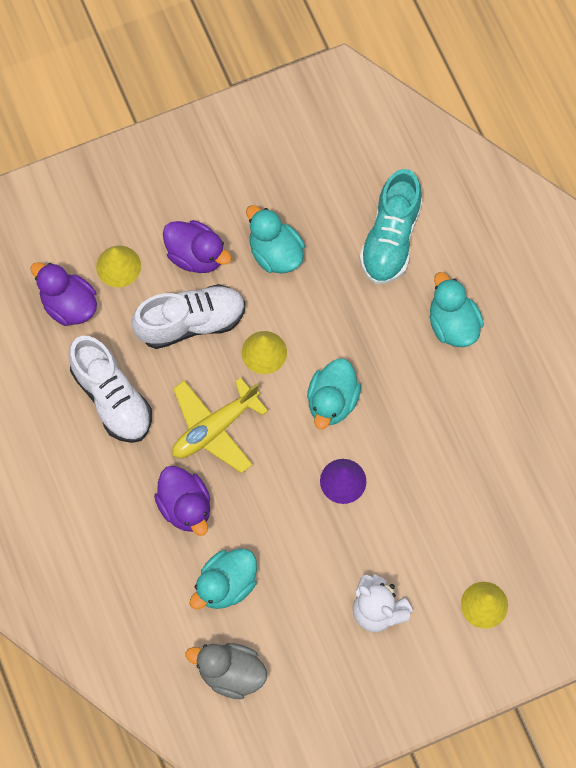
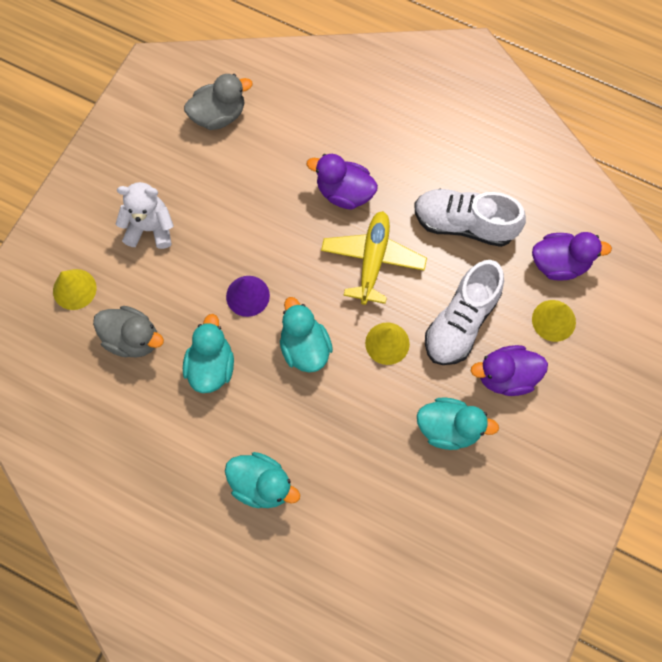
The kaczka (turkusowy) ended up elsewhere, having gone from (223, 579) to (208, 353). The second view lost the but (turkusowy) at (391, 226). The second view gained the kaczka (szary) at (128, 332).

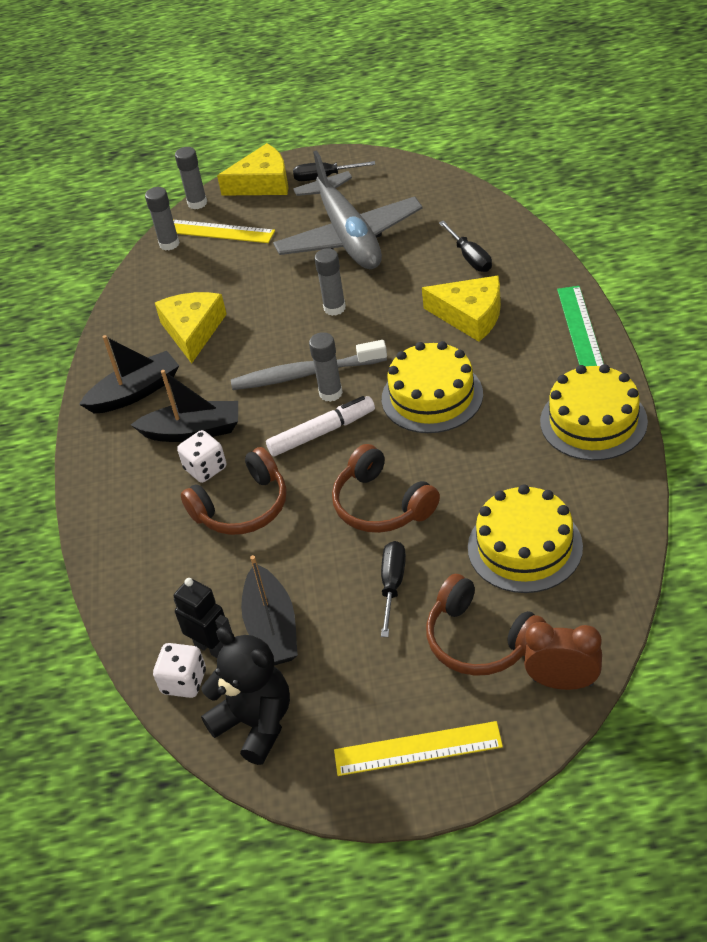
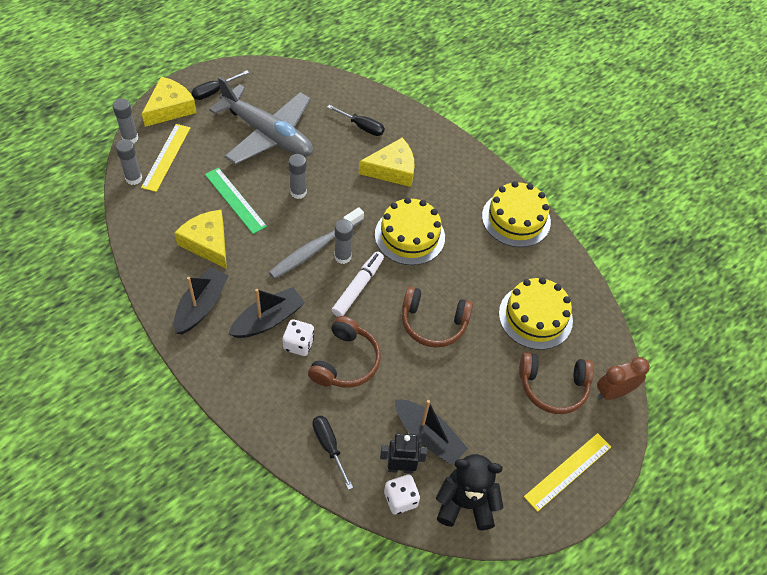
The linijka (żółty) at (224, 231) ended up facing another way, 60 degrees counterclockwise from before. The śrubokręt (czarny) ended up elsewhere, having gone from (393, 589) to (332, 453). The linijka (zielony) ended up elsewhere, having gone from (580, 326) to (236, 200).

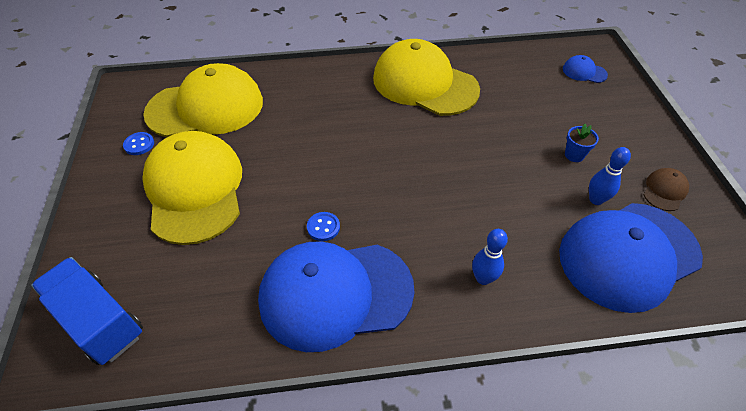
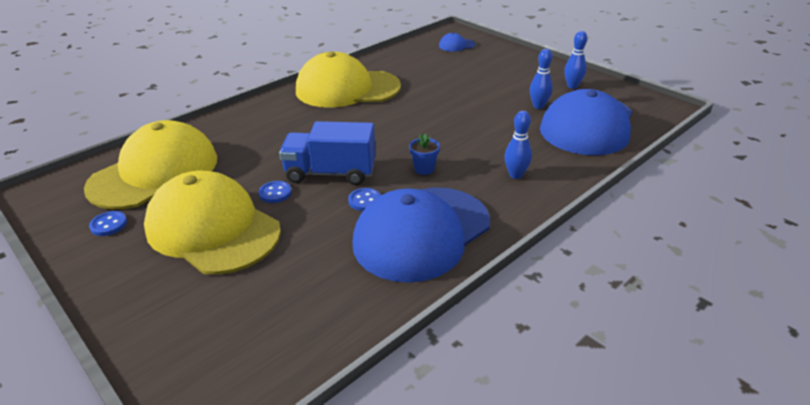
The ciężarówka (niebieski) ended up elsewhere, having gone from (87, 311) to (327, 153). The doniczka (niebieski) ended up elsewhere, having gone from (582, 143) to (424, 154). Where the czapka (brązowy) stood at (666, 189), the kręgiel (niebieski) came to stand at (575, 60). The second view gained the guzik (niebieski) at (275, 192).

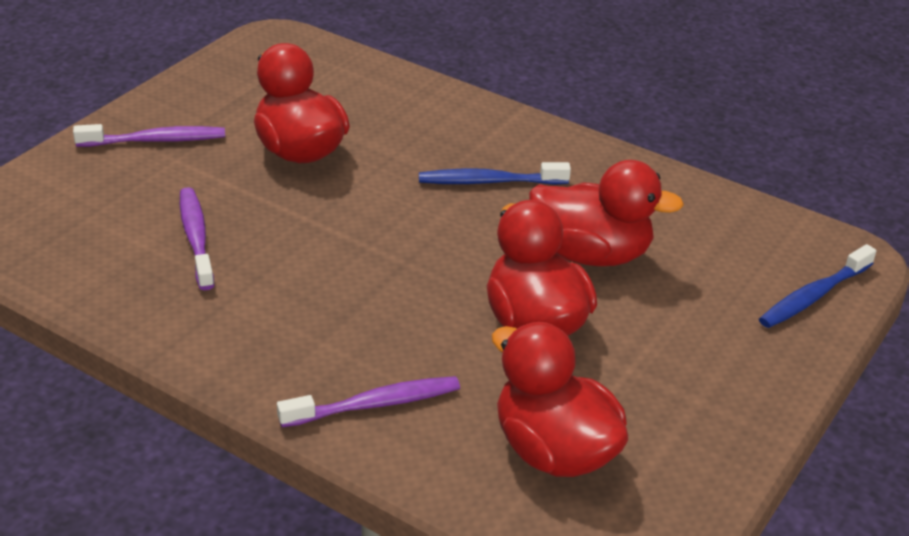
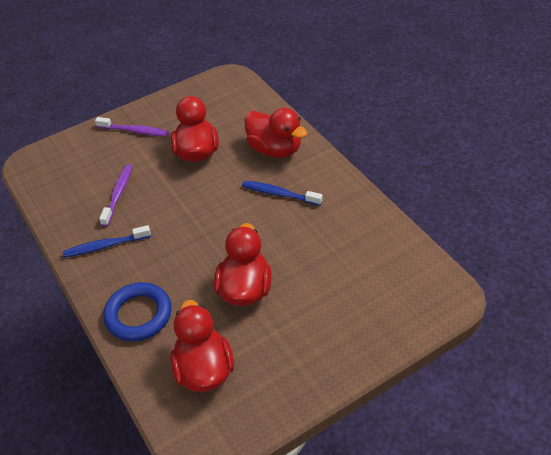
Where the szczoteczka do zębów (fioletowy) stood at (368, 401), the pierścień (niebieski) came to stand at (137, 311). The kaczka (czerwony) ended up elsewhere, having gone from (606, 213) to (275, 133). The szczoteczka do zębów (niebieski) ended up elsewhere, having gone from (817, 286) to (107, 241).

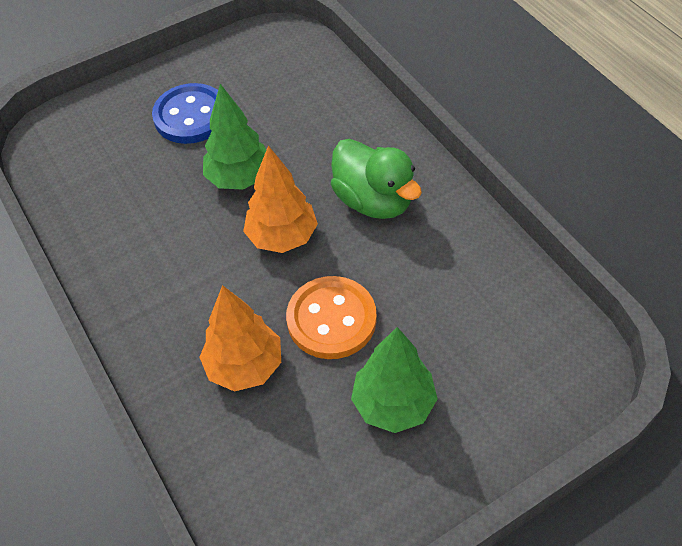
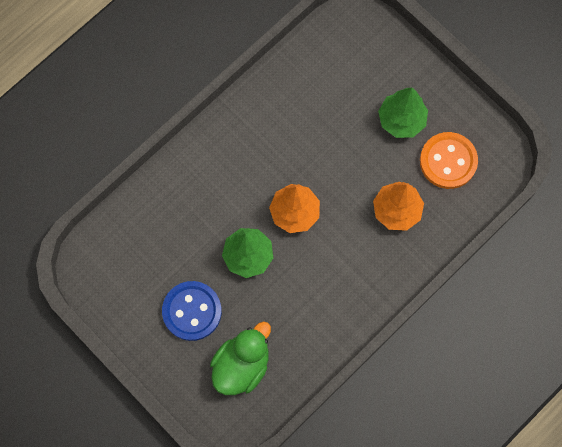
The guzik (pomarańczowy) ended up elsewhere, having gone from (331, 317) to (449, 160). The kaczka (zielony) ended up elsewhere, having gone from (376, 179) to (240, 358).

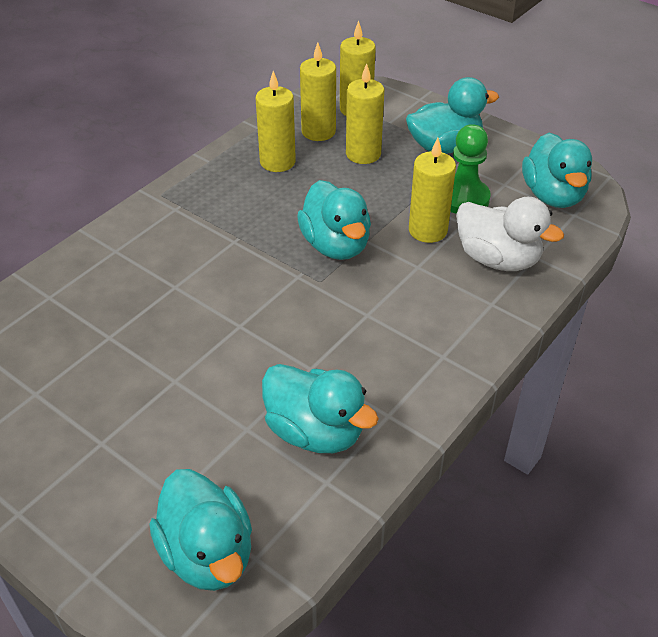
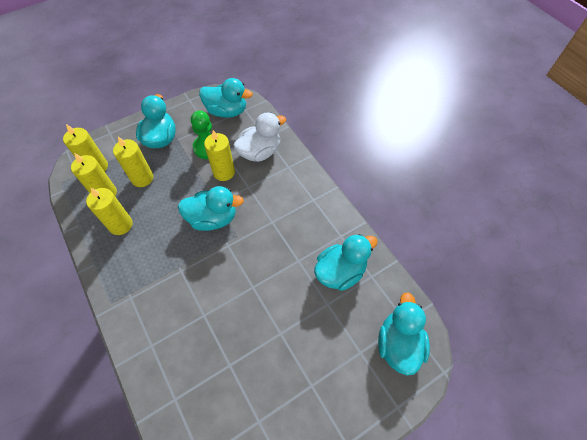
The kaczka (turkusowy) at (201, 530) ended up facing another way, 75 degrees counterclockwise from before.

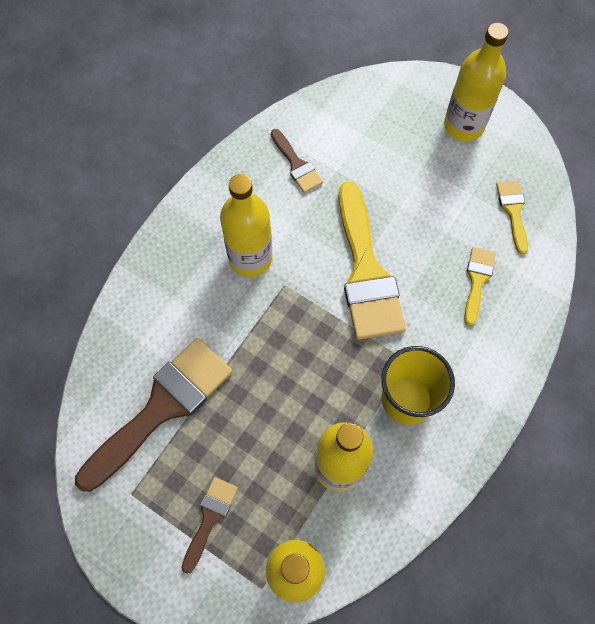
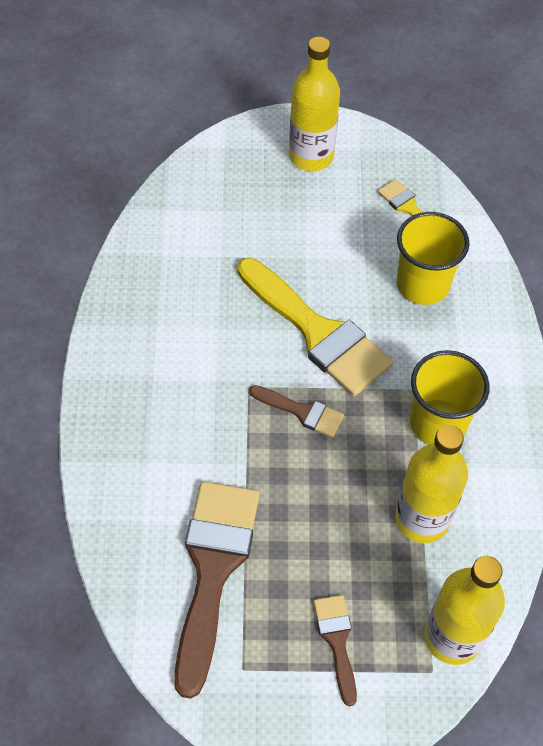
The second view lost the butelka (żółty) at (246, 225). The pędzel (brązowy) ended up elsewhere, having gone from (297, 161) to (296, 411). Where the pędzel (żółty) stood at (480, 286), the szklanka (żółty) came to stand at (433, 258).

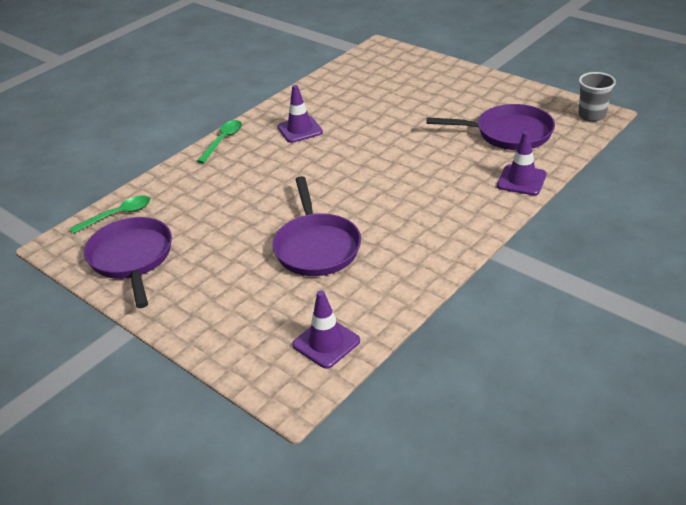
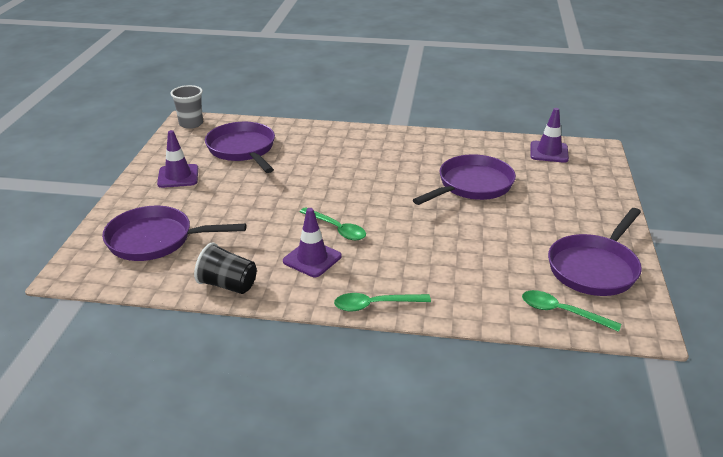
The pachołek (fioletowy) ended up elsewhere, having gone from (522, 163) to (177, 159). The second view gained the patelnia (fioletowy) at (174, 233). The second view gained the szklanka (czarny) at (225, 268). The second view gained the łyżka (zielony) at (332, 223).

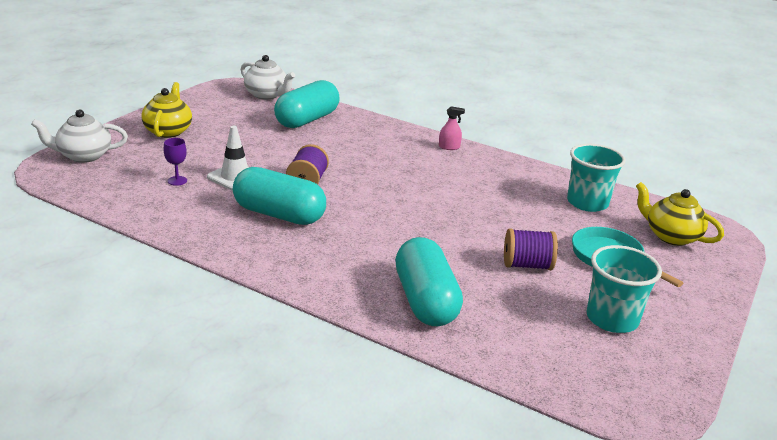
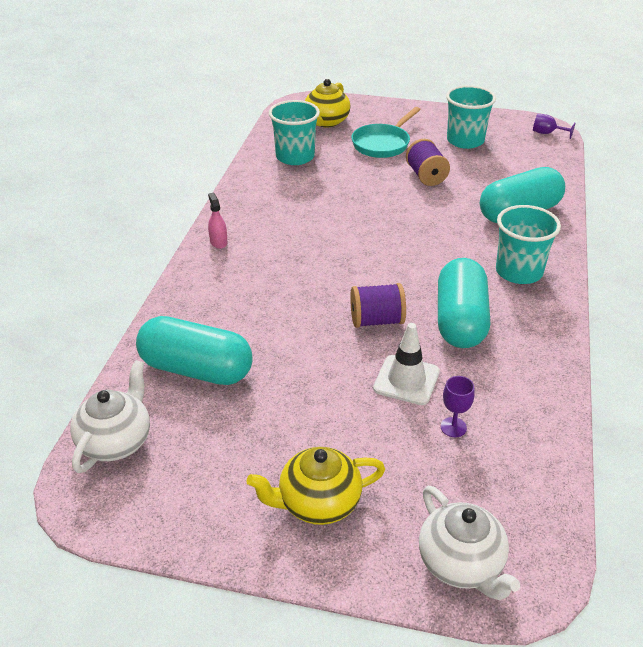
The second view gained the szklanka (turkusowy) at (528, 244). The second view gained the kielich (fioletowy) at (554, 126).

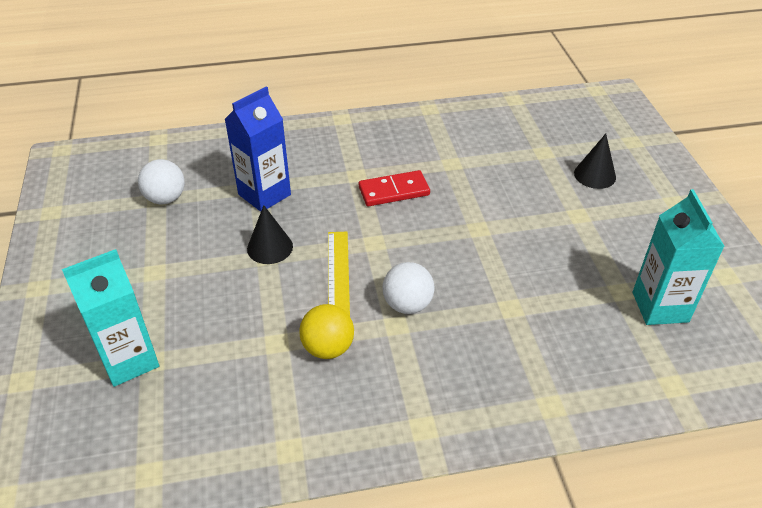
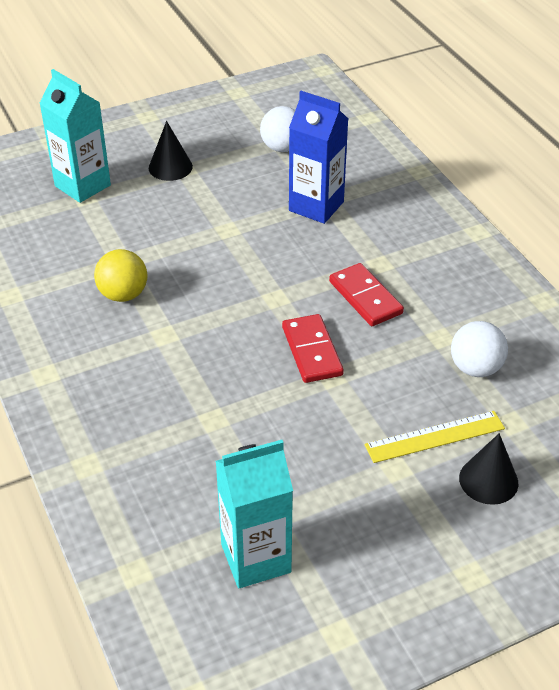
The stożek (czarny) ended up elsewhere, having gone from (270, 234) to (171, 151). The linijka (żółty) ended up elsewhere, having gone from (339, 274) to (435, 437). The piłka (biały) ended up elsewhere, having gone from (409, 288) to (479, 349). The second view gained the kostka domina (czerwony) at (313, 348).

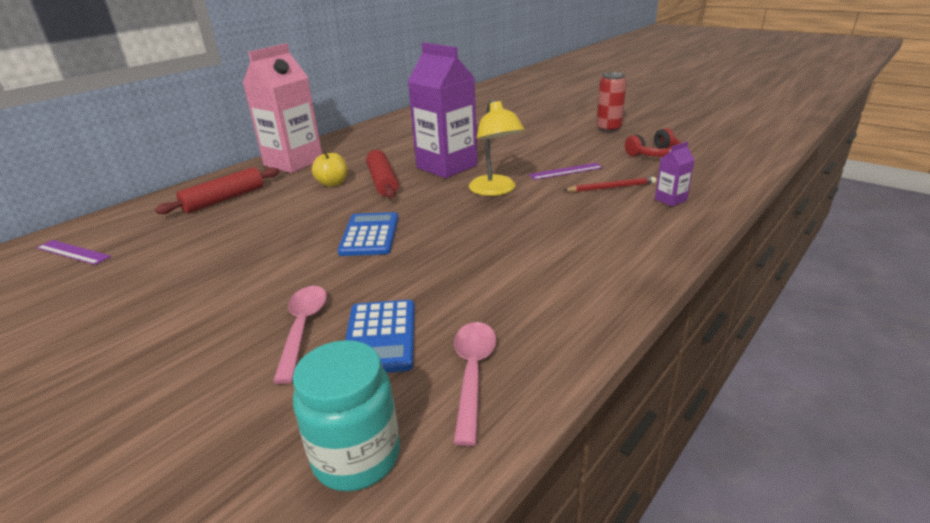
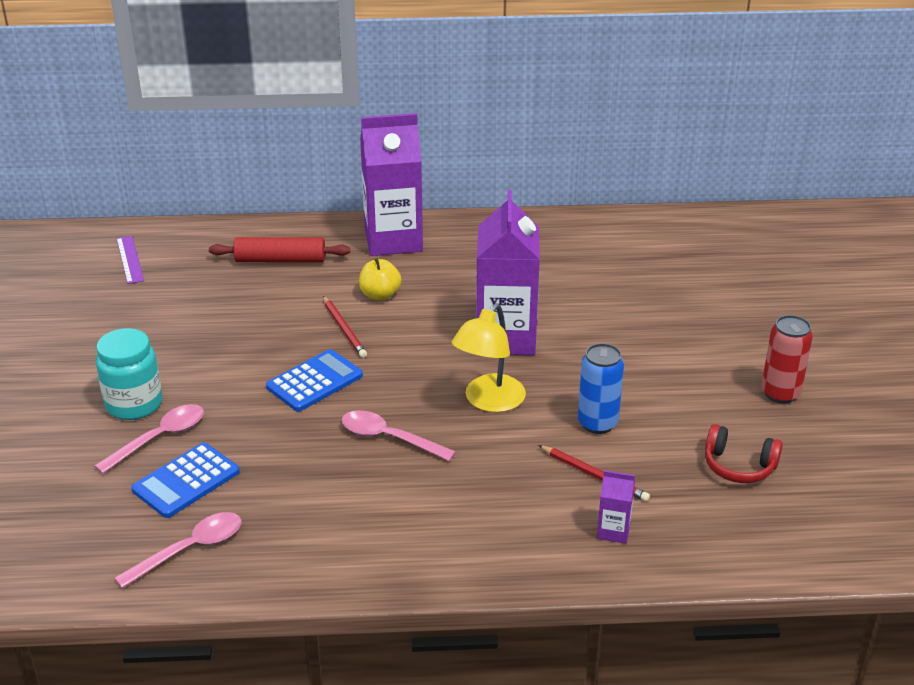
What was the karton mleka (różowy) at (282, 108) turned into the karton mleka (fioletowy) at (391, 184). The słoik (turkusowy) ended up elsewhere, having gone from (346, 415) to (129, 374). The second view lost the wałek do ciasta (czerwony) at (382, 174). Where the linijka (fioletowy) stood at (565, 171), the puszka (niebieski) came to stand at (601, 388). The second view gained the ołówek (czerwony) at (345, 327). The second view gained the łyżka (różowy) at (399, 435).

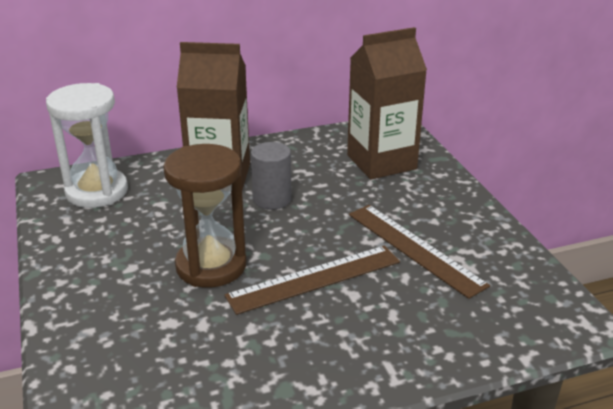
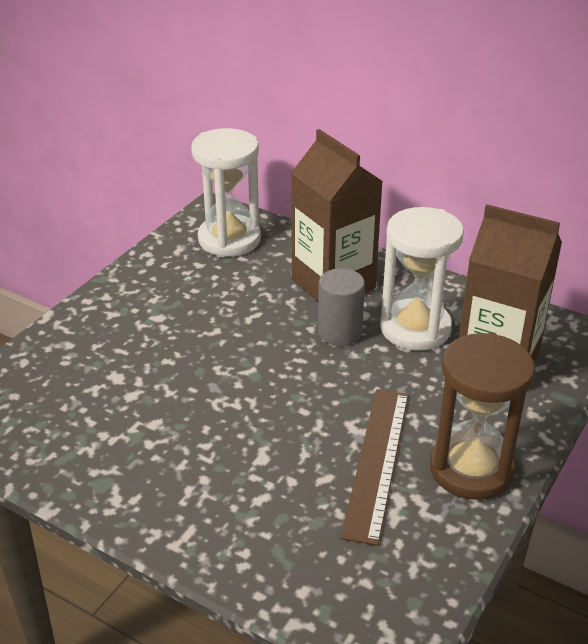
The klepsydra (brązowy) ended up elsewhere, having gone from (205, 216) to (482, 416). The second view lost the linijka (brązowy) at (312, 280). The second view gained the klepsydra (biały) at (422, 278).

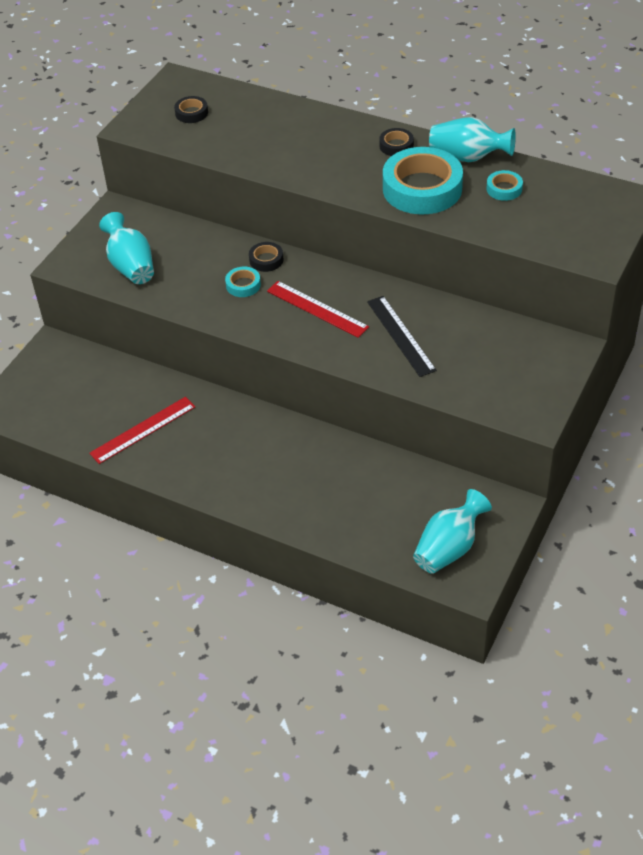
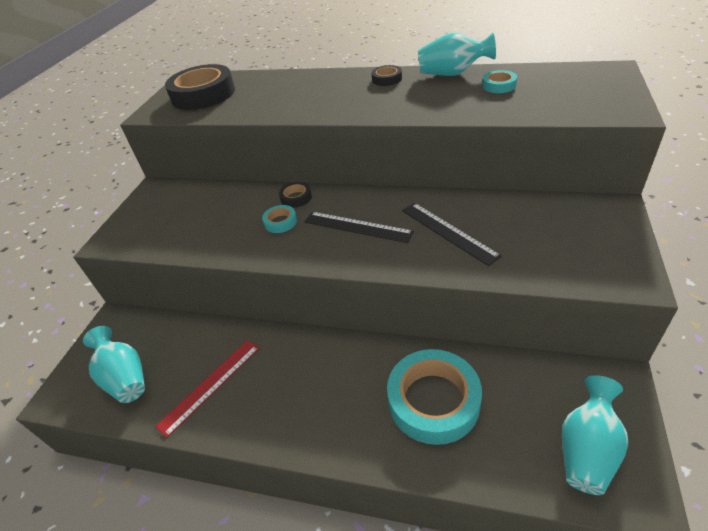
The wazon (turkusowy) ended up elsewhere, having gone from (126, 248) to (114, 364). The size of the taśma klejąca (czarny) at (191, 109) changed by a factor of 2.24. What was the linijka (czerwony) at (318, 309) turned into the linijka (czarny) at (359, 227). The taśma klejąca (turkusowy) ended up elsewhere, having gone from (423, 180) to (434, 397).

